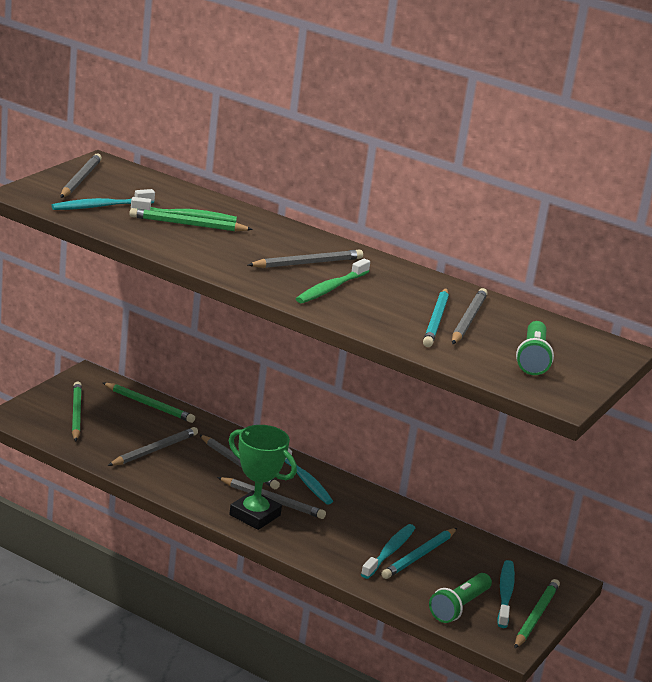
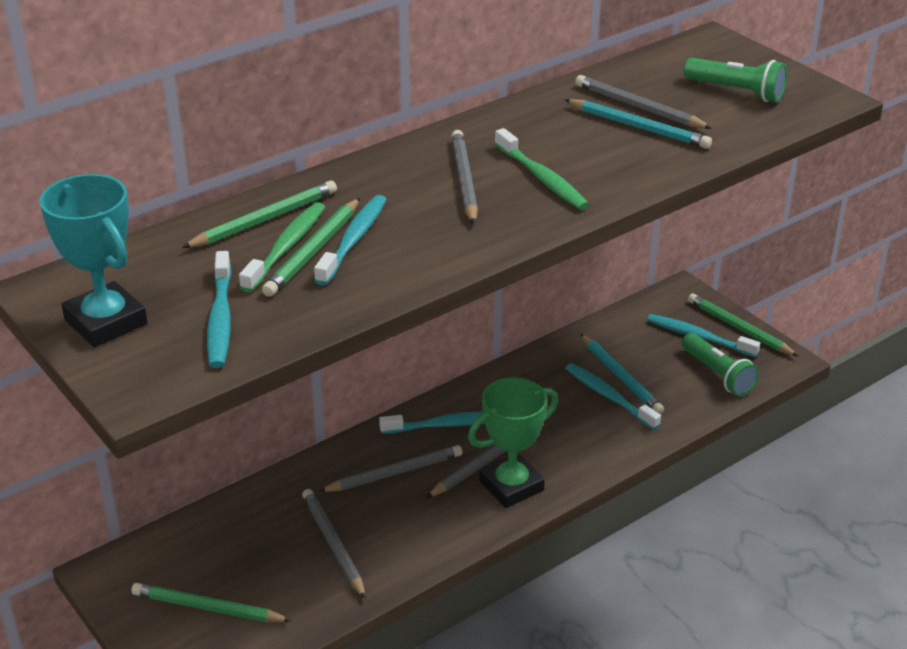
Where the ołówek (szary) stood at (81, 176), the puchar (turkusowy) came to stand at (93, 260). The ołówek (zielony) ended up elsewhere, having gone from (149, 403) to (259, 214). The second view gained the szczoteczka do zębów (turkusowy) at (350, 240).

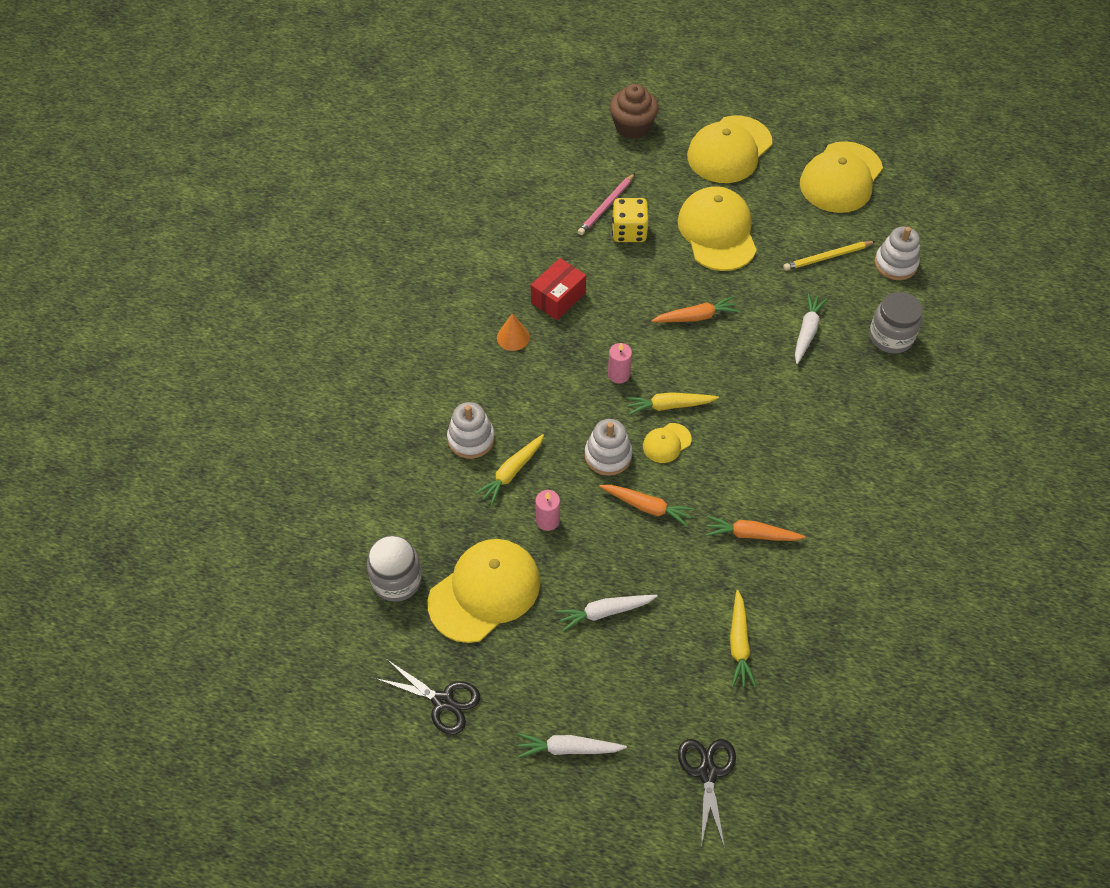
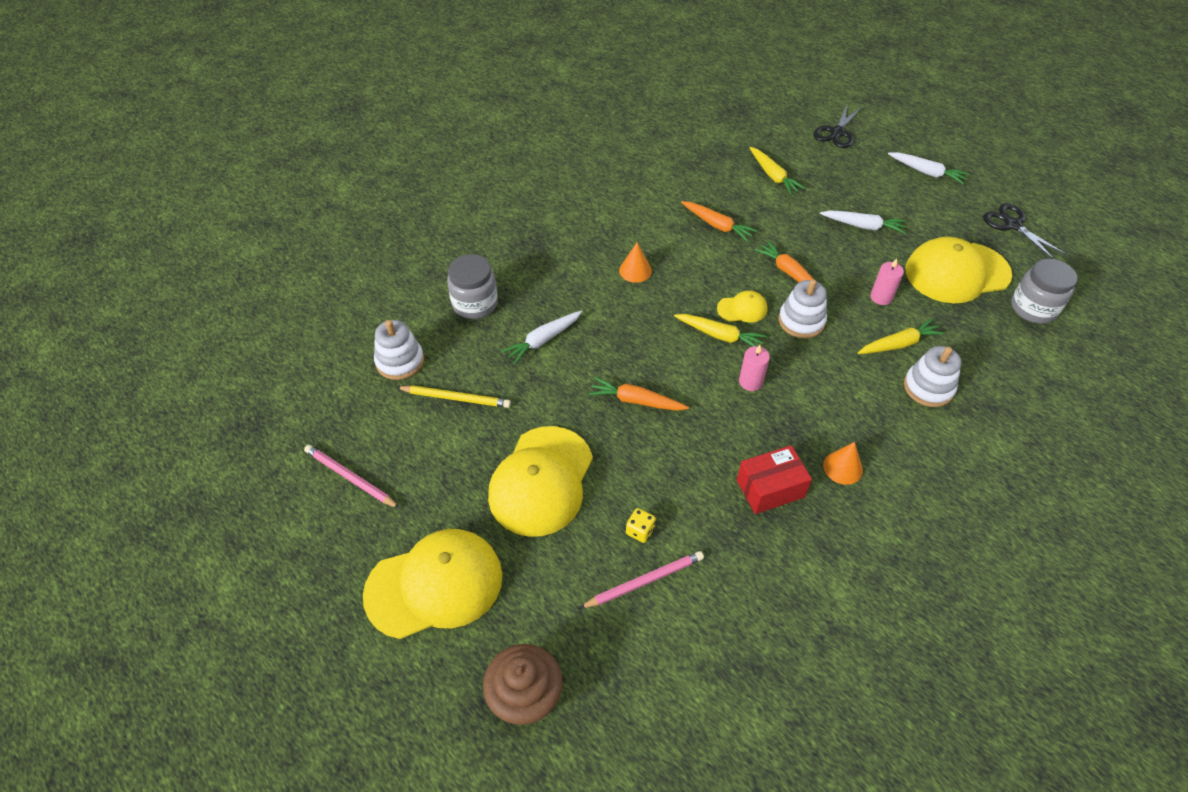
The size of the kostka do gry (żółty) at (630, 220) changed by a factor of 0.52. The marchewka (żółty) at (743, 638) ended up facing another way, 120 degrees clockwise from before. Where the czapka (żółty) stood at (841, 177), the ołówek (różowy) came to stand at (351, 476). The second view gained the stożek (pomarańczowy) at (635, 263).

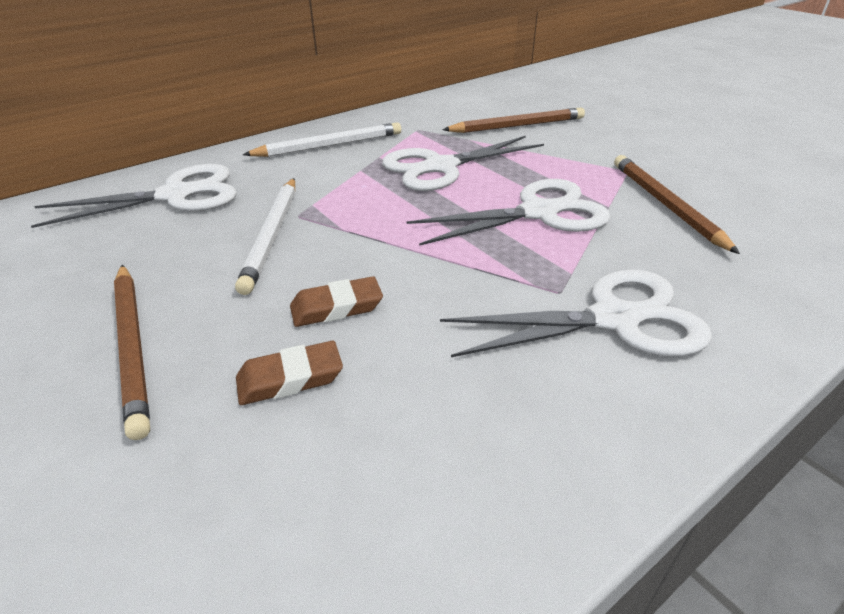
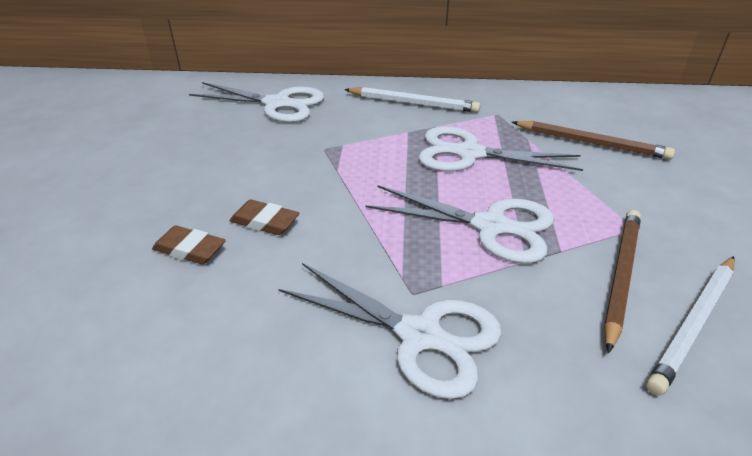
The second view lost the ołówek (brązowy) at (132, 352). The ołówek (biały) ended up elsewhere, having gone from (265, 236) to (690, 326).

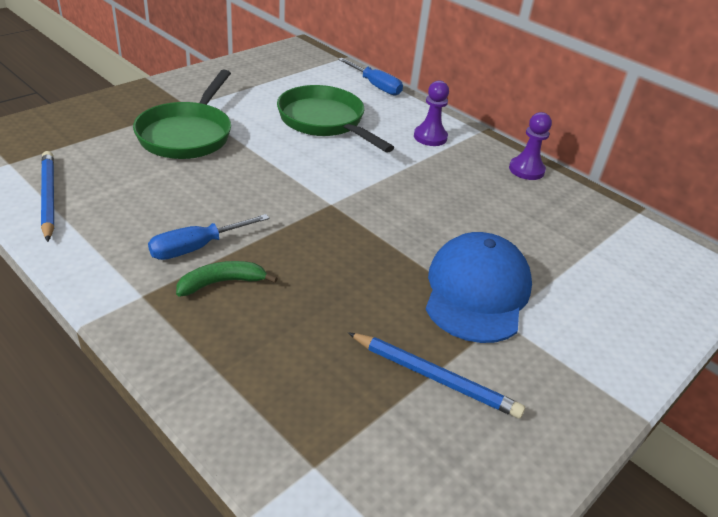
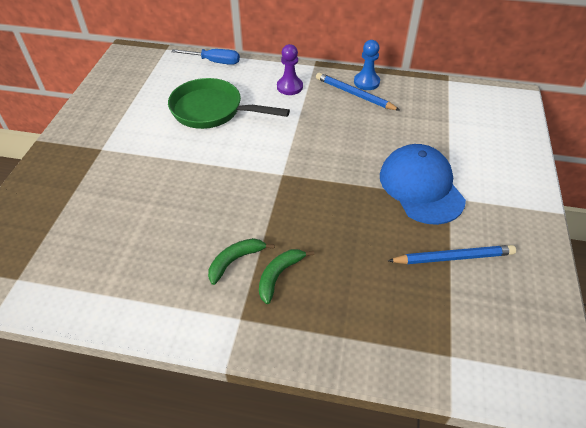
The ołówek (niebieski) ended up elsewhere, having gone from (47, 196) to (358, 91). The second view lost the patelnia (zielony) at (182, 114). Where the śrubokręt (niebieski) stood at (208, 237), the banan (zielony) came to stand at (241, 261). What was the pionek (fioletowy) at (530, 146) turned into the pionek (niebieski) at (367, 65).

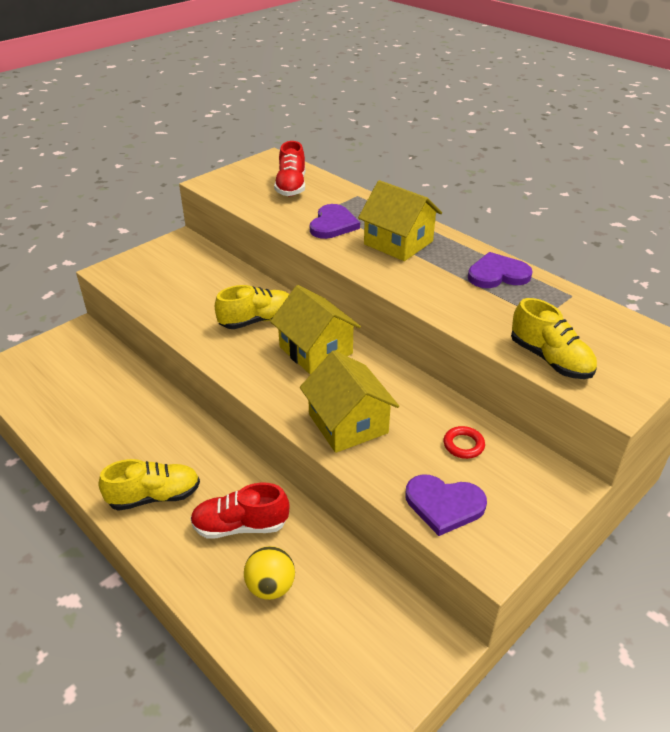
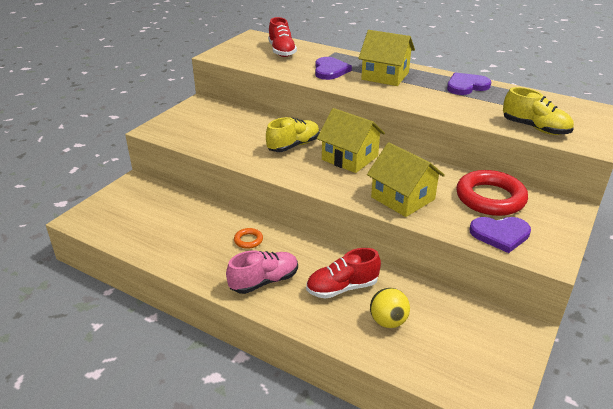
What was the but (żółty) at (149, 485) turned into the but (różowy) at (262, 272). The size of the pierścień (czerwony) at (464, 442) changed by a factor of 2.28. The second view gained the pierścień (pomarańczowy) at (248, 238).

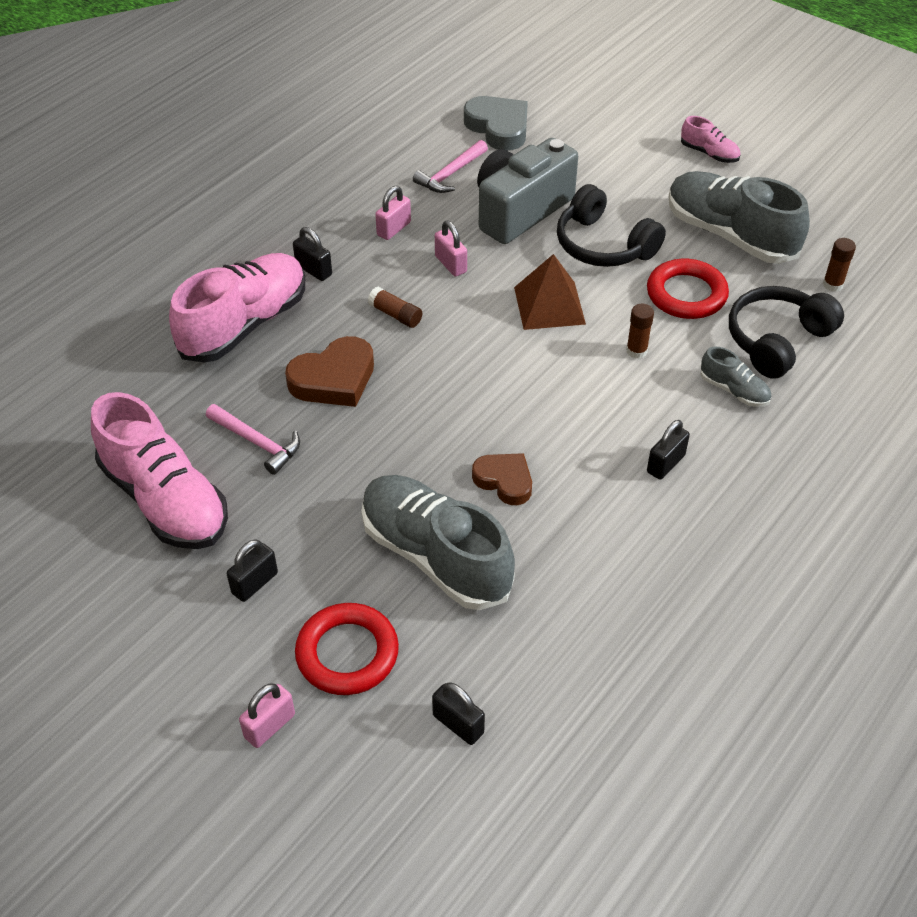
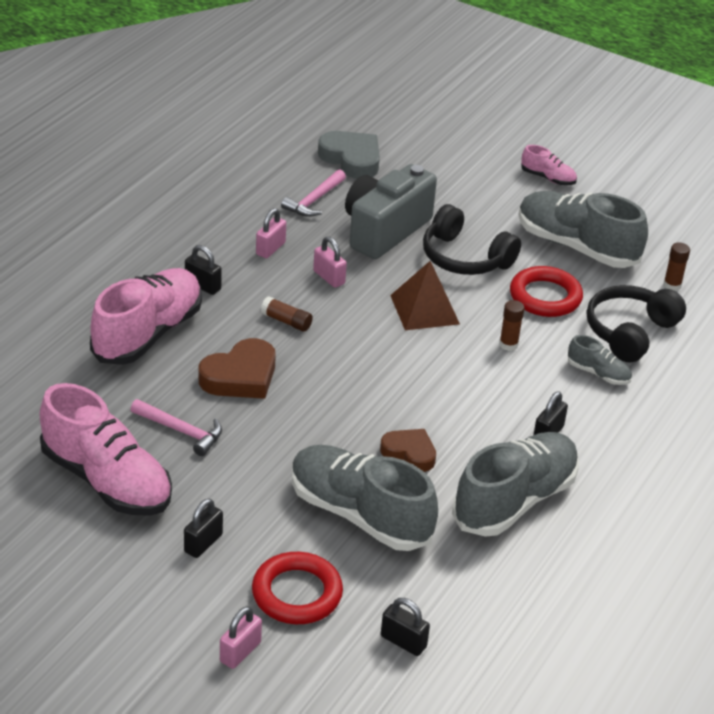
The second view gained the but (szary) at (515, 484).

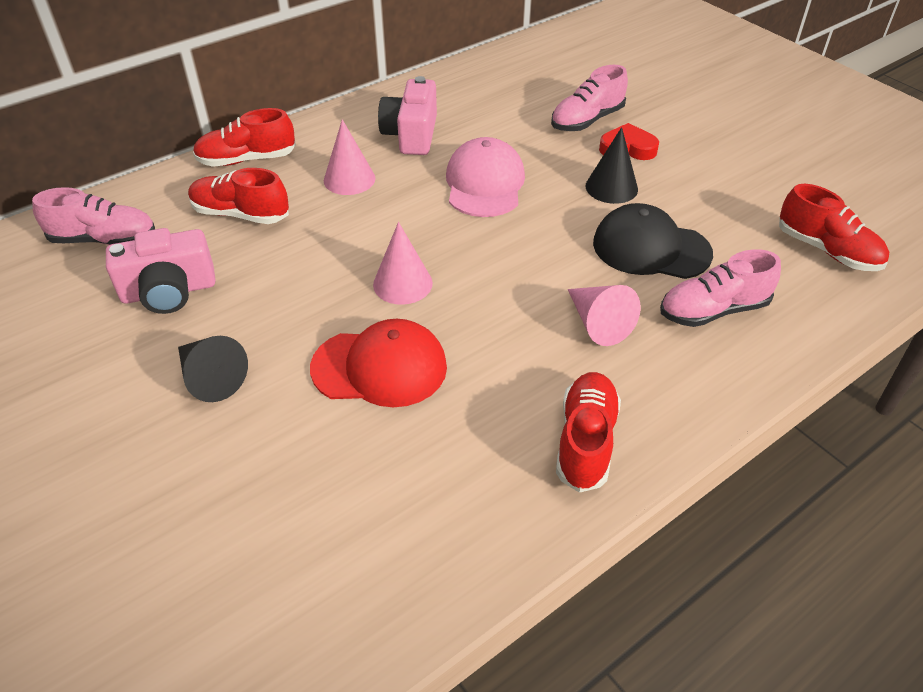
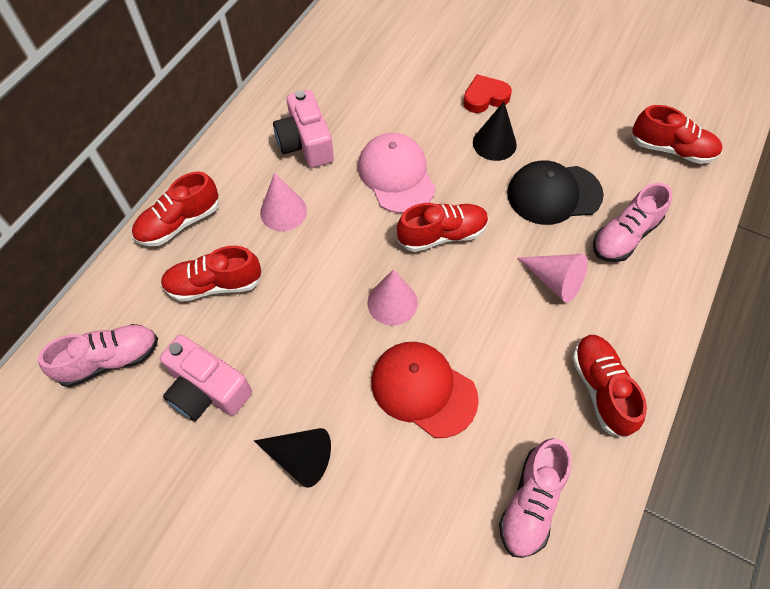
The aparat fotograficzny (różowy) at (160, 271) ended up facing another way, 75 degrees clockwise from before. The czapka (czerwony) at (378, 363) ended up facing another way, 120 degrees counterclockwise from before. The but (różowy) ended up elsewhere, having gone from (589, 98) to (535, 498). The second view gained the but (czerwony) at (443, 227).

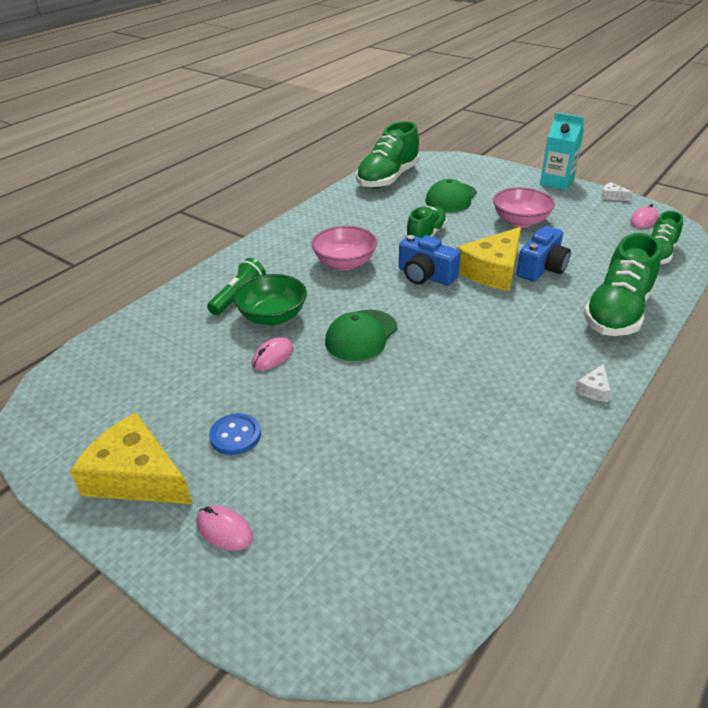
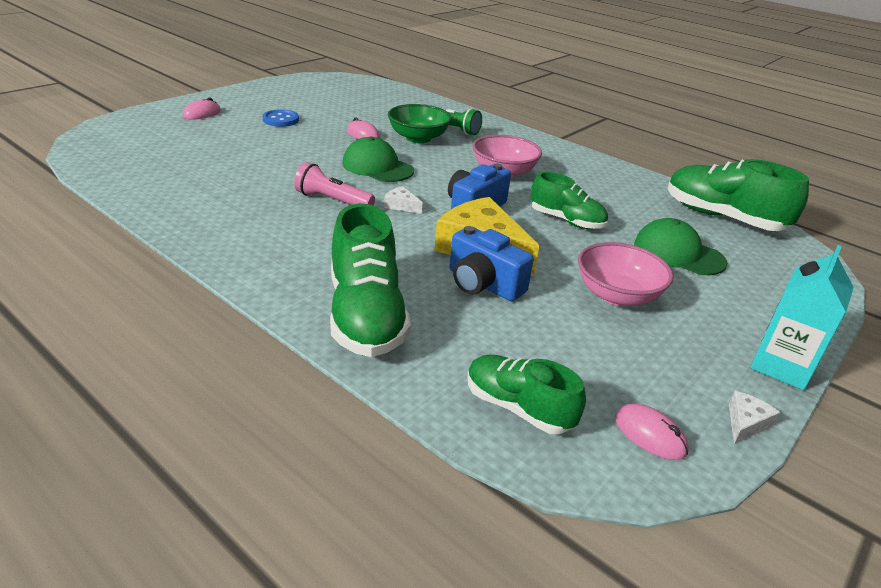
The second view lost the ser (żółty) at (131, 458). The ser (biały) ended up elsewhere, having gone from (593, 383) to (403, 200). The but (zielony) at (622, 284) ended up facing another way, 135 degrees counterclockwise from before. The second view gained the latarka (różowy) at (334, 183).

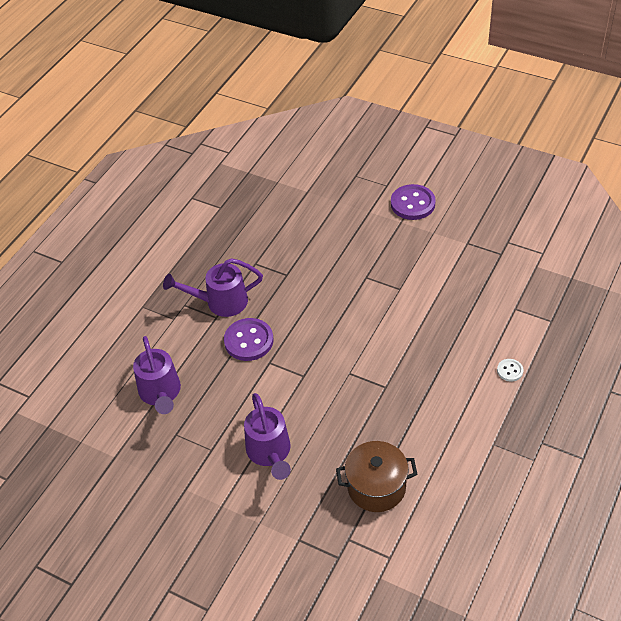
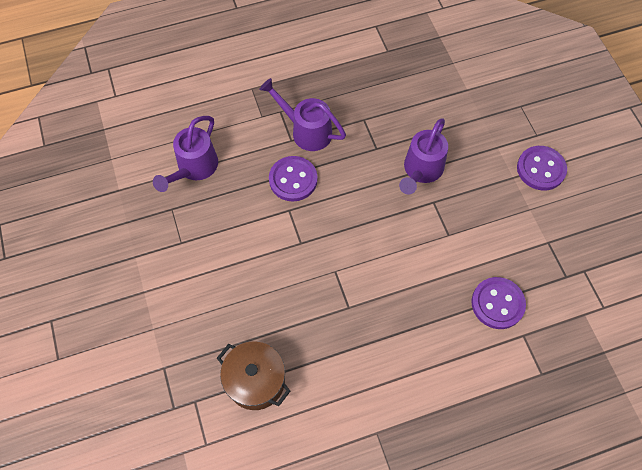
The konewka (fioletowy) ended up elsewhere, having gone from (267, 436) to (423, 156). The second view lost the guzik (biały) at (510, 370). The second view gained the guzik (fioletowy) at (499, 303).

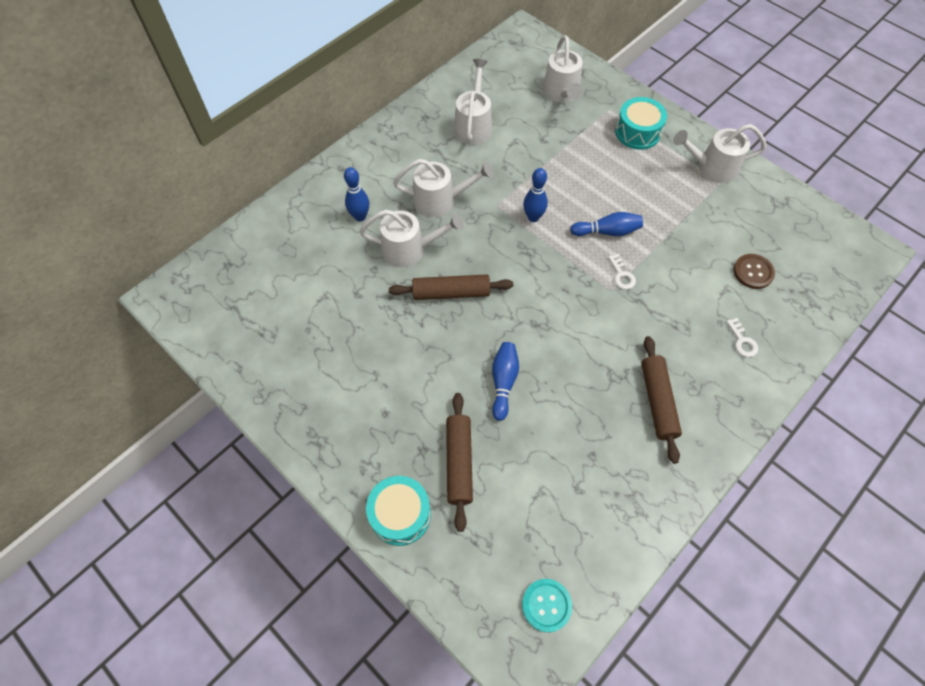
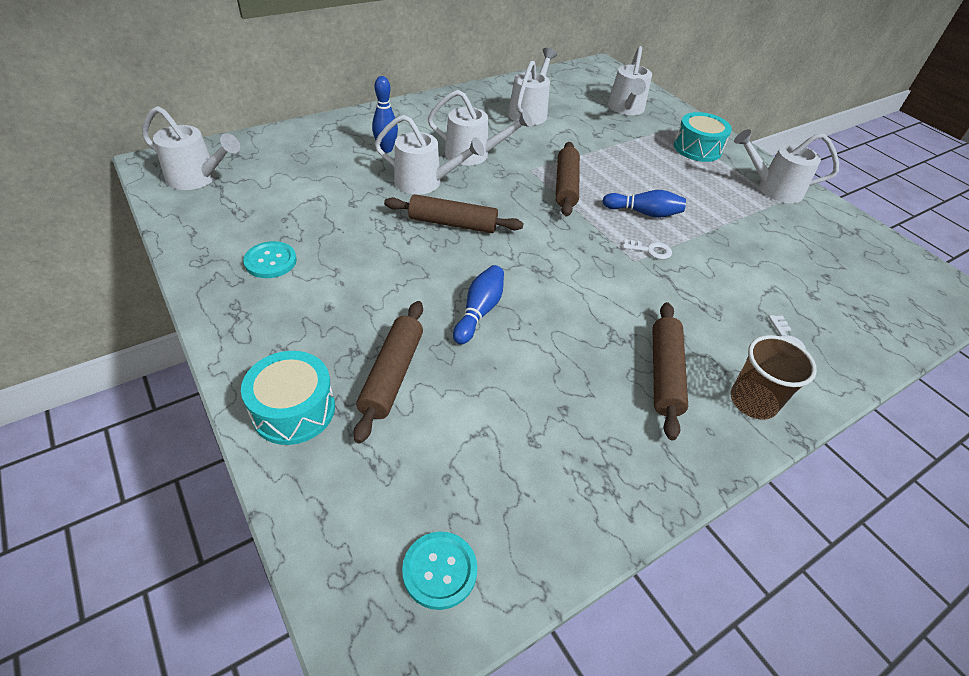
Where the kręgiel (niebieski) stood at (535, 195), the wałek do ciasta (brązowy) came to stand at (567, 179). The klucz (biały) at (622, 272) ended up facing another way, 75 degrees counterclockwise from before. The second view lost the guzik (brązowy) at (754, 271). The second view gained the konewka (biały) at (191, 148). The second view gained the guzik (turkusowy) at (270, 259). The second view gained the szklanka (brązowy) at (773, 377).

